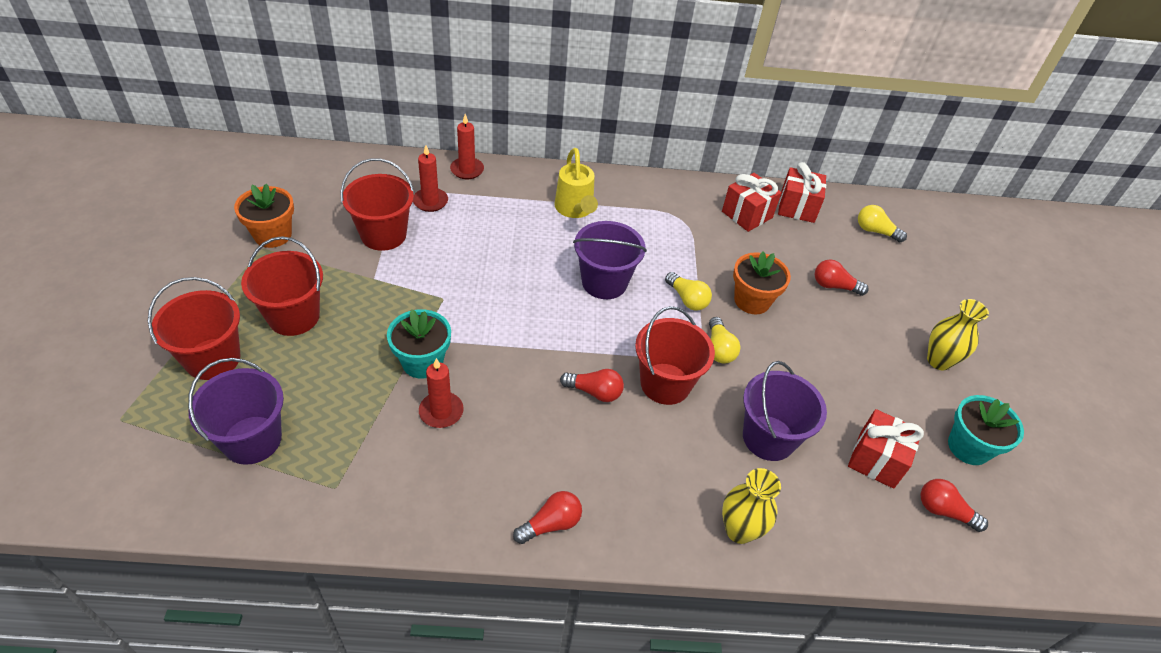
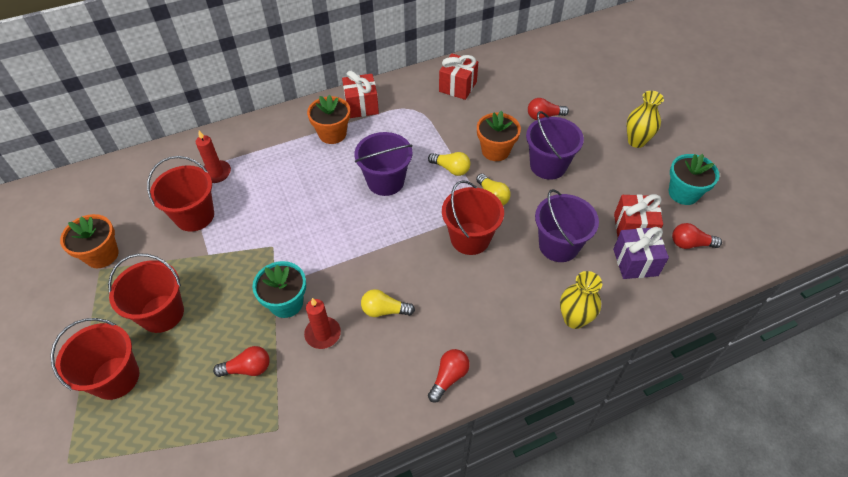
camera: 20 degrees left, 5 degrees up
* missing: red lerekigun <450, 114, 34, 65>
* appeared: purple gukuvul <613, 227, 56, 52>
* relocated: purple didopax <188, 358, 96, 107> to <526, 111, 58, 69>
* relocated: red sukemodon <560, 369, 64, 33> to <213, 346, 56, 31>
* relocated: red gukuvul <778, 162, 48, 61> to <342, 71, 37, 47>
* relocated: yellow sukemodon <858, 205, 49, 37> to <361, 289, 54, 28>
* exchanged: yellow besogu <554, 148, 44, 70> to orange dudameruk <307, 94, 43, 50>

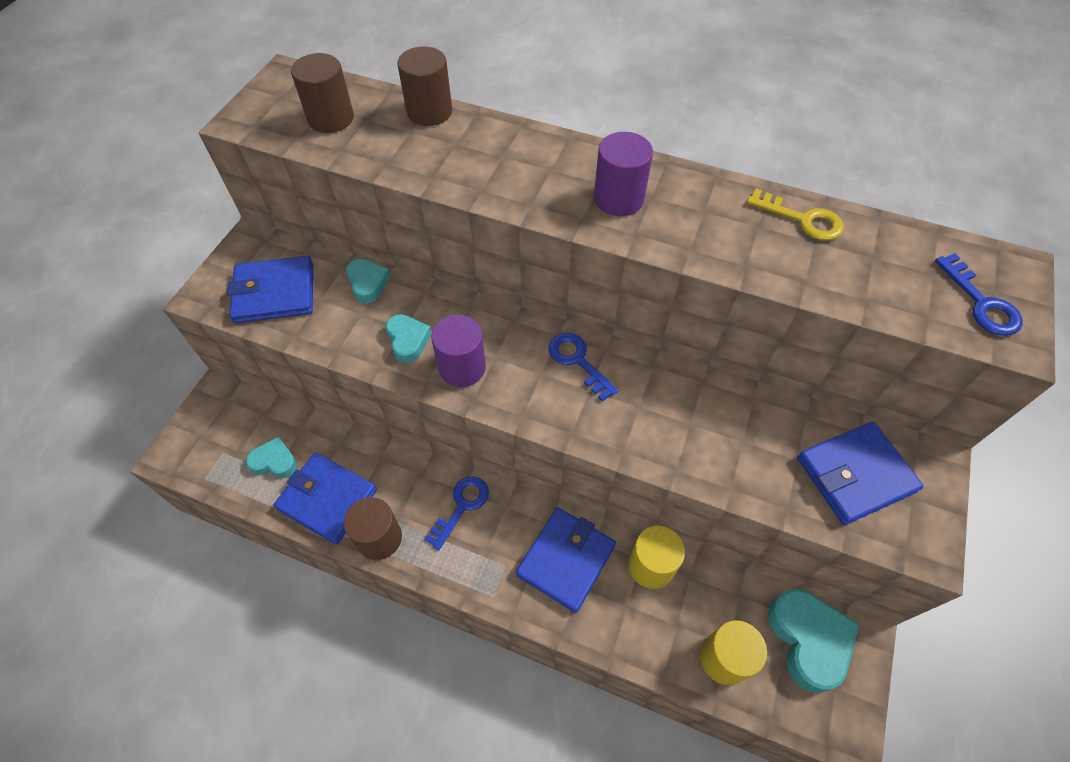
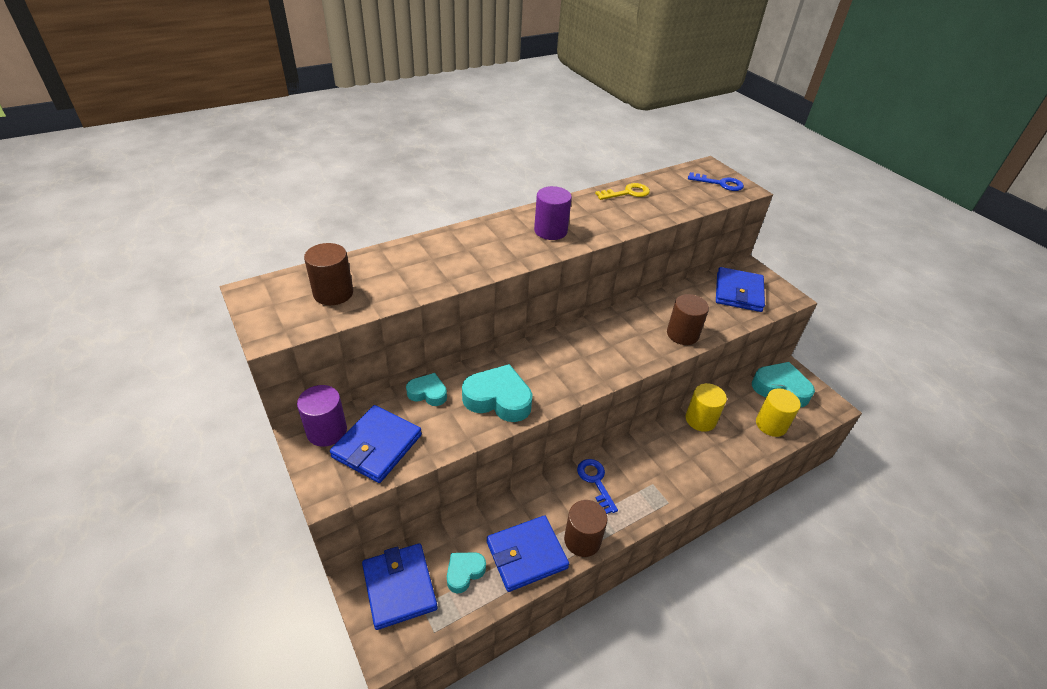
camera: 55 degrees left, 15 degrees down
* missing: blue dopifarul <549, 333, 69, 69>
* relocated: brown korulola <397, 46, 55, 80> to <667, 294, 42, 51>
* relocated: purple korulola <431, 315, 55, 72> to <297, 385, 50, 62>
* relocated: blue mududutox <516, 507, 100, 106> to <362, 543, 75, 87>
* size: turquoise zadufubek <385, 314, 47, 49> = <462, 364, 71, 58> x1.72

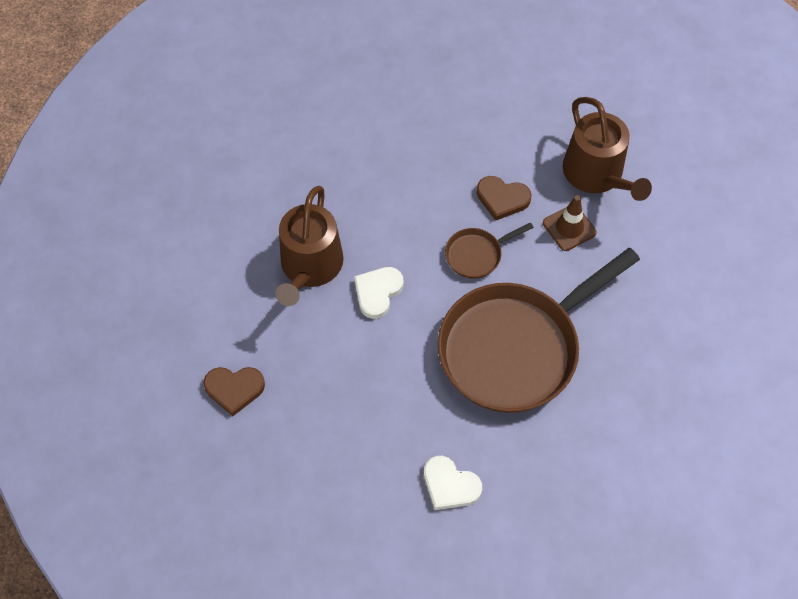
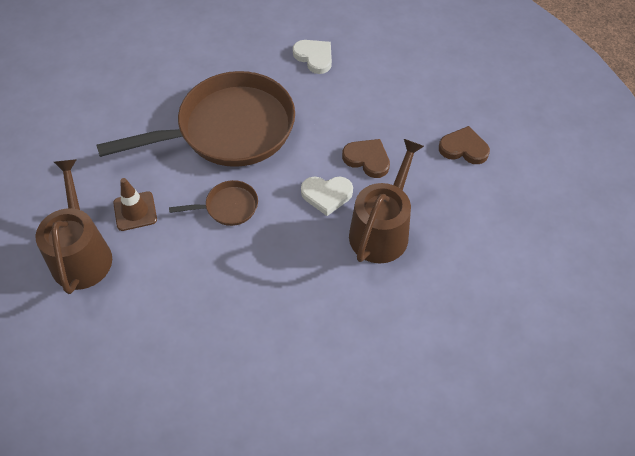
camera: 165 degrees left, 5 degrees down
* relocated: brown zadufubek <477, 176, 55, 45> to <342, 139, 48, 39>
* spun: white zadufubek <354, 267, 50, 52> = <301, 176, 52, 40> 45 degrees clockwise

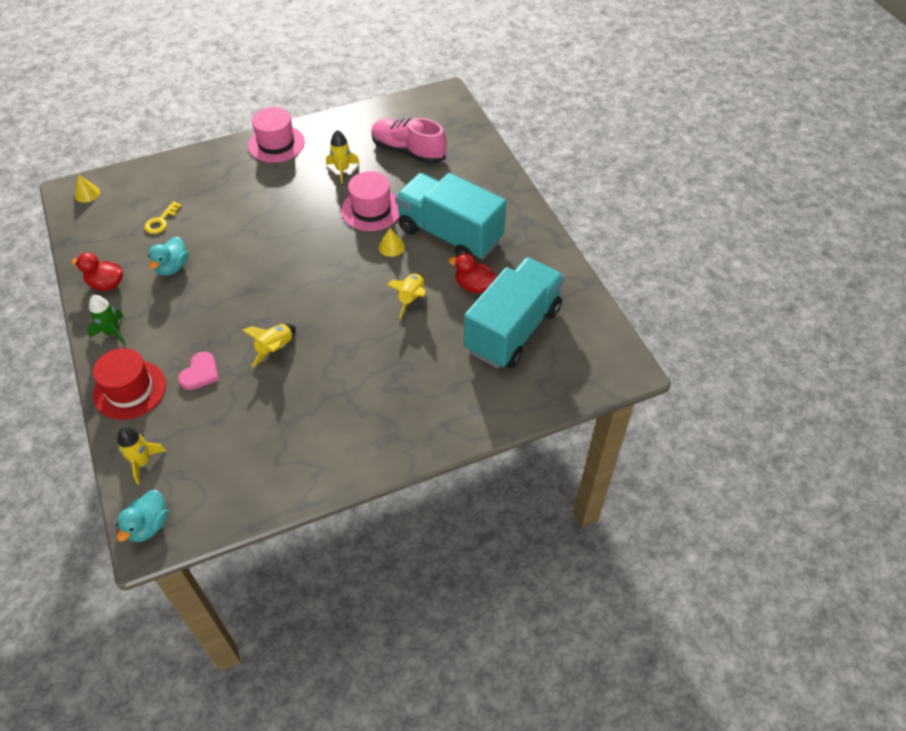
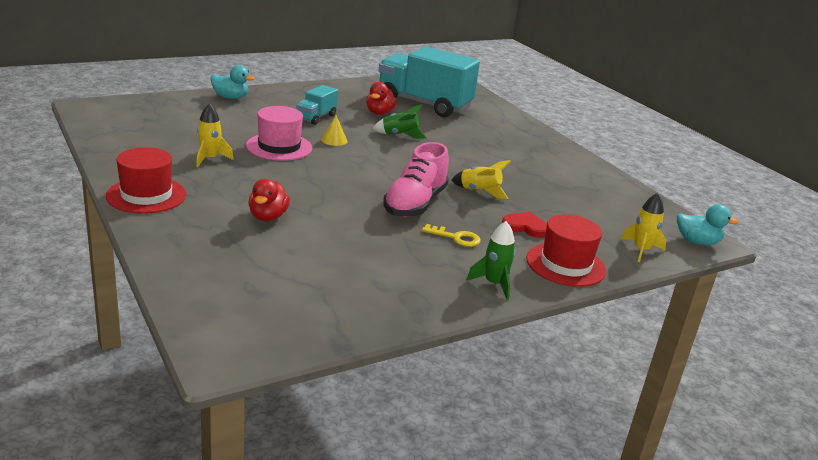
camera: 100 degrees left, 25 degrees down
* missing: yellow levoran <75, 174, 25, 29>
* relocated: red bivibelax <71, 252, 52, 39> to <248, 179, 42, 42>
* relocated: yellow dopifarul <144, 201, 38, 33> to <422, 224, 59, 23>
* relocated: turquoise bivibelax <148, 236, 40, 40> to <210, 65, 45, 34>
* relocated: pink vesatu <371, 118, 76, 46> to <383, 142, 66, 75>
* colour: pink zadufubek <178, 351, 41, 39> to red zadufubek <502, 212, 45, 26>
* colour: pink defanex <248, 107, 57, 56> to red defanex <106, 147, 80, 67>
* colour: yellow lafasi <387, 273, 39, 46> to green lafasi <372, 104, 55, 35>
* size: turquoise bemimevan <395, 173, 112, 86> = <296, 85, 42, 40> x0.47

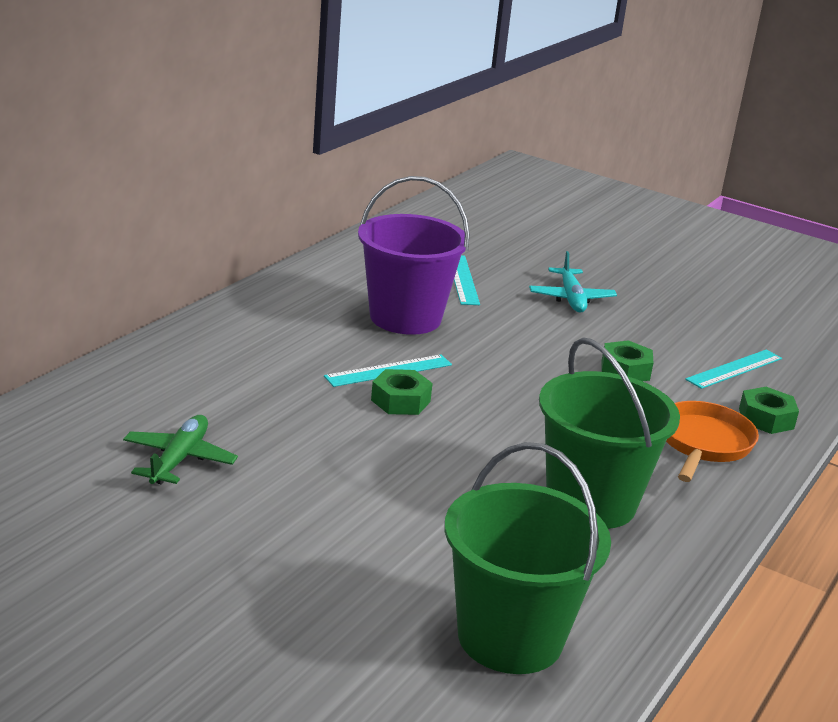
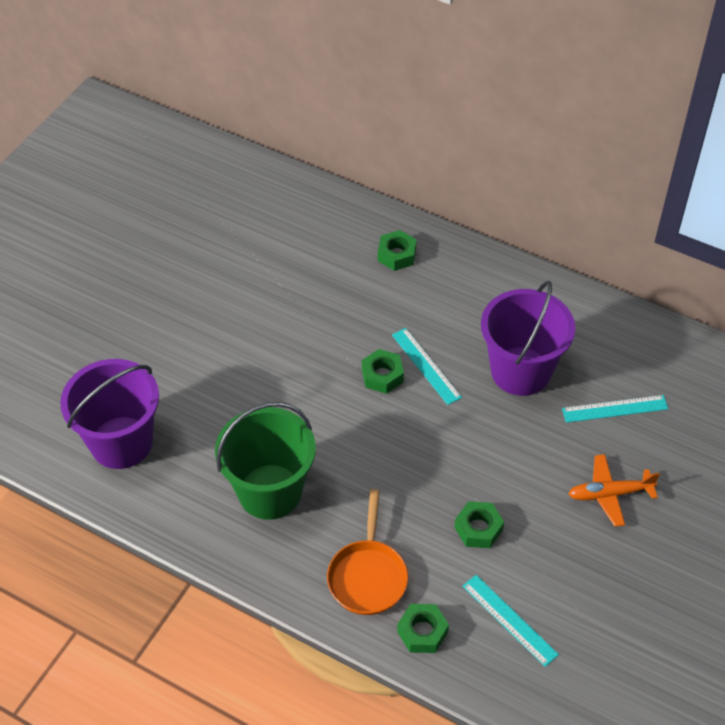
camera: 90 degrees right, 25 degrees up
* missing: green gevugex <123, 415, 115, 70>
* appeared: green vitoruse <378, 230, 39, 41>
* colour: green didopax <445, 442, 166, 232> to purple didopax <60, 359, 99, 110>
* colour: turquoise gevugex <529, 251, 88, 62> to orange gevugex <569, 454, 91, 73>
* spun: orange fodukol <666, 401, 93, 81> = <327, 489, 81, 126> 75 degrees clockwise

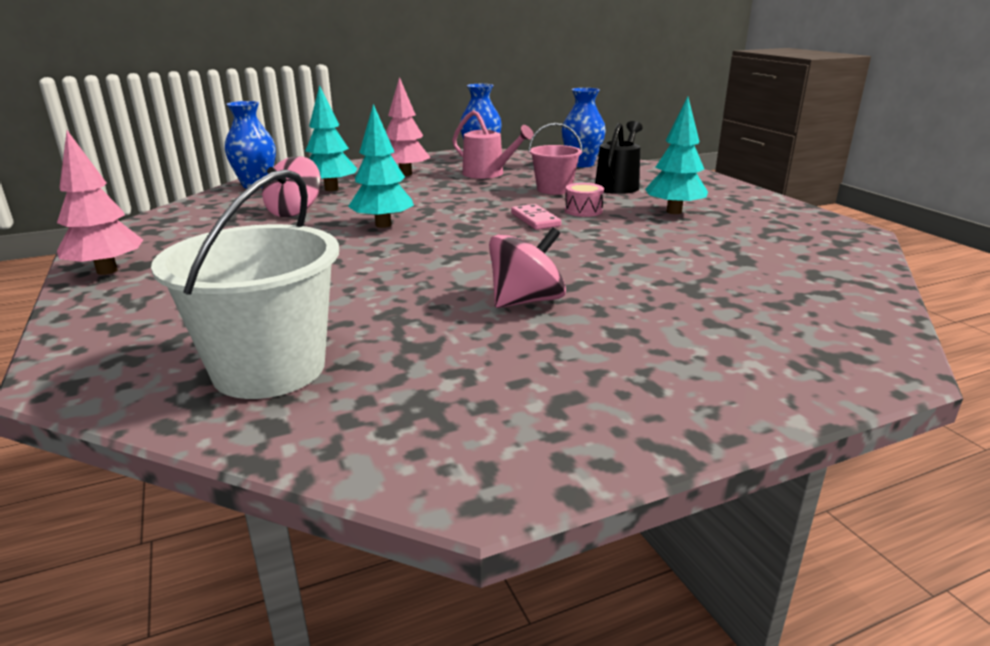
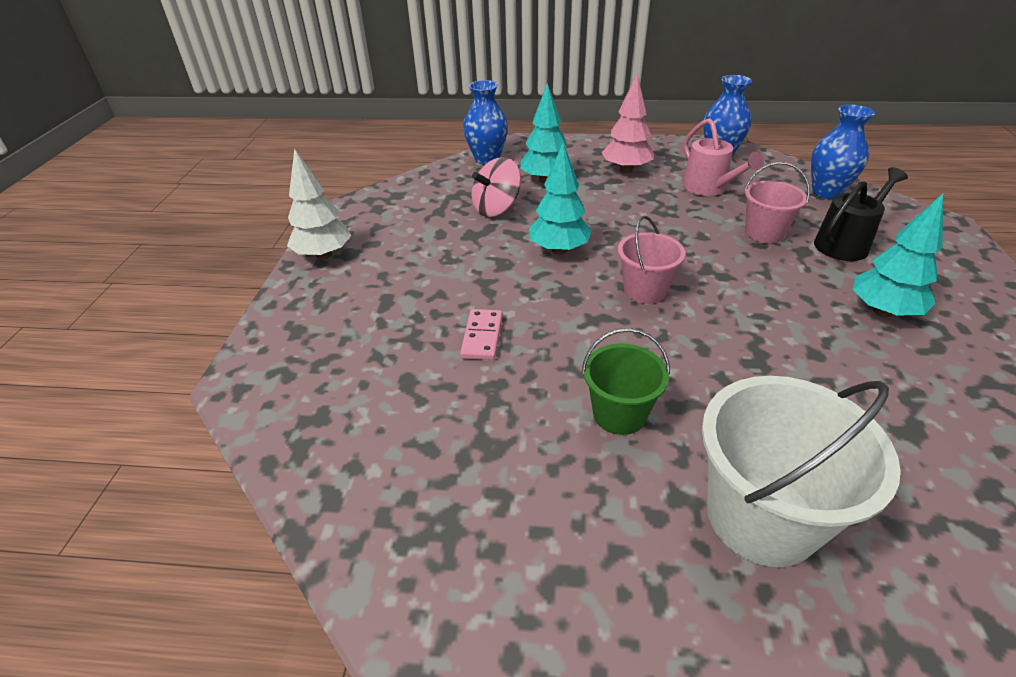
camera: 30 degrees right, 15 degrees up
* missing: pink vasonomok <565, 183, 39, 34>
* appeared: pink didopax <618, 216, 68, 88>
* relocated: white didopax <151, 169, 188, 230> to <702, 376, 199, 191>
* relocated: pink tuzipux <511, 204, 50, 26> to <460, 309, 43, 51>
* exchanged: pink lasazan <489, 227, 77, 81> to green didopax <582, 328, 88, 107>
* colour: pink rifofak <57, 130, 86, 145> to white rifofak <287, 148, 65, 112>

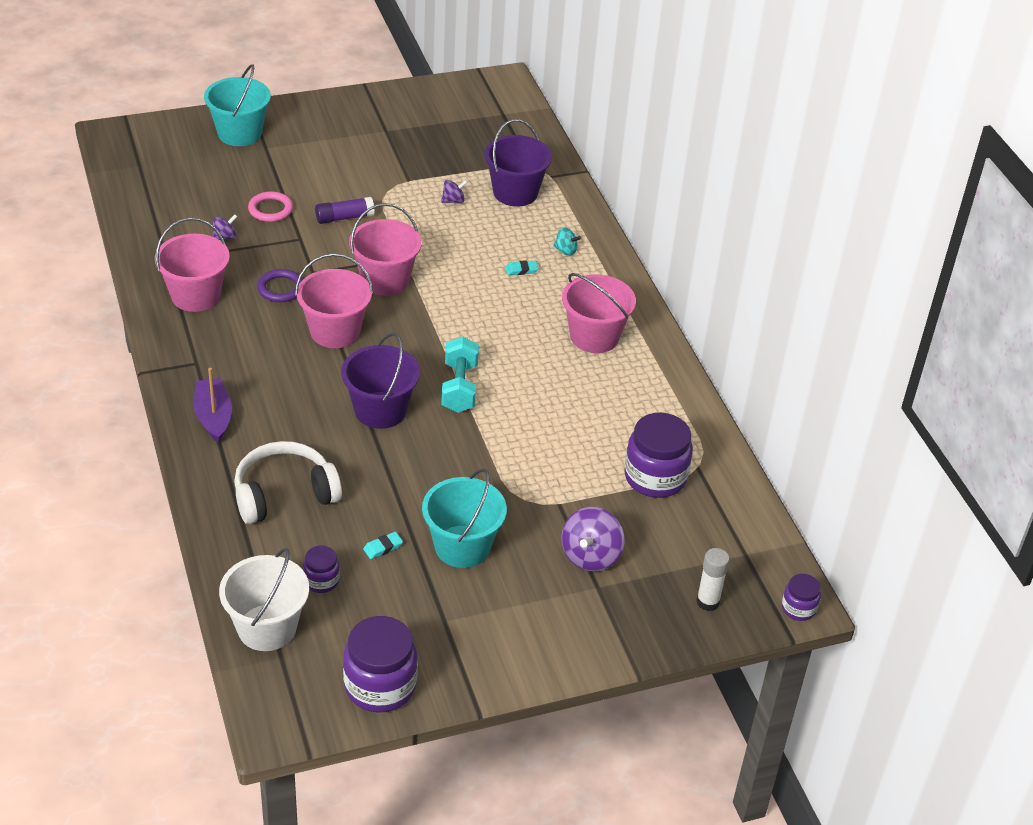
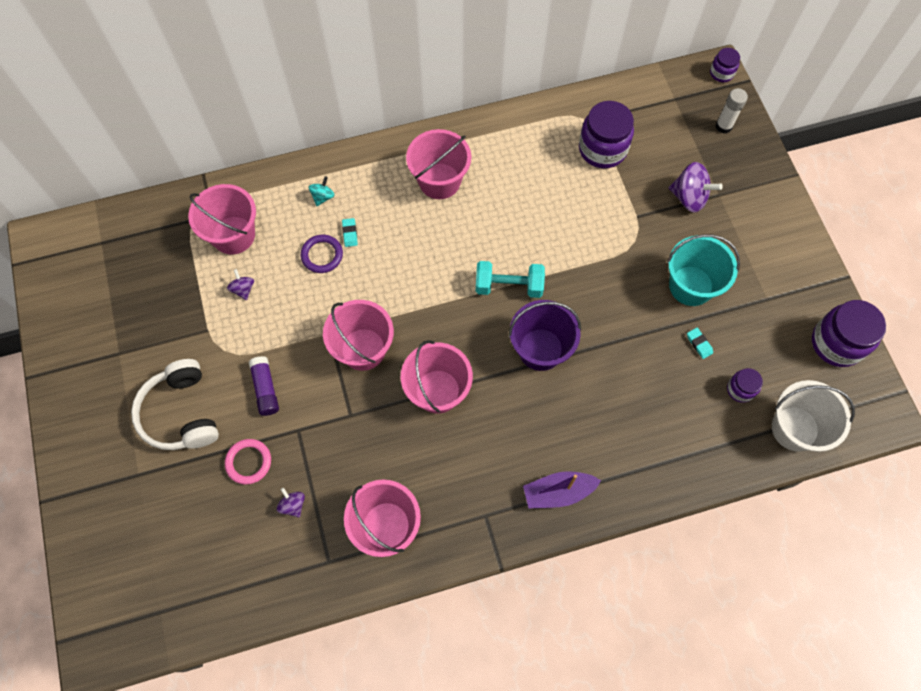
camera: 85 degrees left, 25 degrees up
* missing: turquoise didopax <204, 64, 67, 82>
* relocated: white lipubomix <234, 441, 108, 83> to <131, 359, 88, 91>
* relocated: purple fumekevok <257, 269, 46, 33> to <301, 235, 42, 38>
* colour: purple didopax <484, 119, 68, 88> to pink didopax <188, 184, 68, 71>

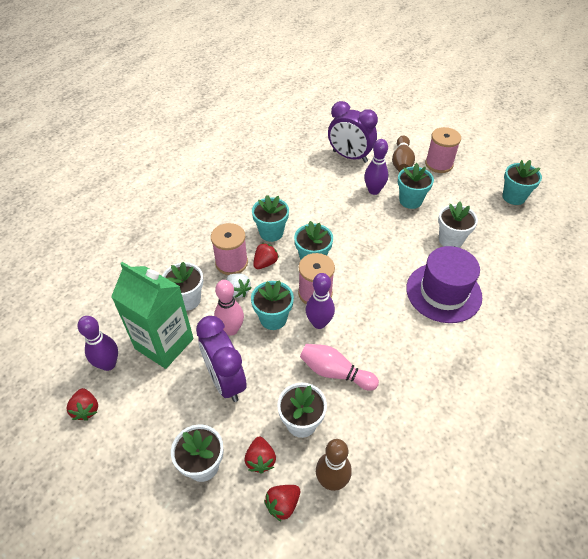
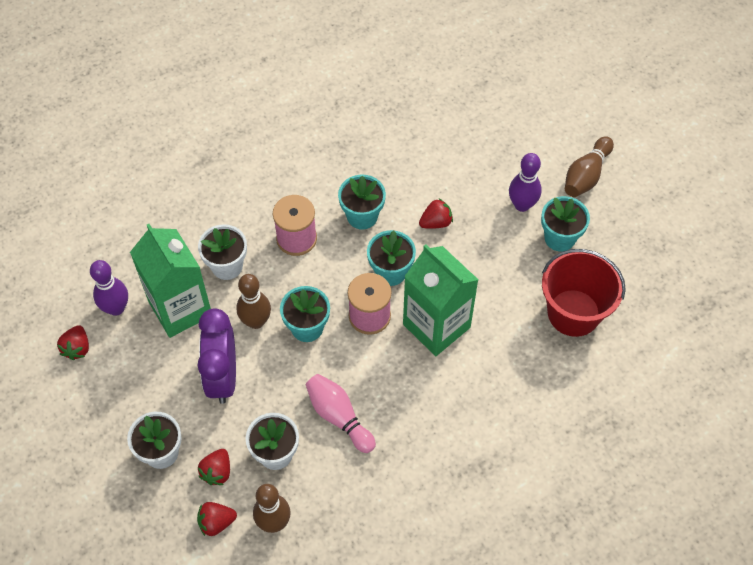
camera: 25 degrees right, 10 degrees up
* missing: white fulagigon <226, 274, 26, 24>
* missing: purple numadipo <306, 273, 29, 56>
* missing: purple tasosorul <328, 101, 50, 62>
* missing: purple defanex <406, 246, 76, 77>
* missing: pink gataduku <425, 127, 36, 46>
* missing: turquoise dudameruk <502, 160, 40, 45>
* appeared: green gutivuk <403, 244, 75, 112>
* relocated: red fulagigon <253, 243, 26, 26> to <419, 199, 34, 30>
* exchanged: white dudameruk <438, 202, 40, 46> to red didopax <542, 249, 84, 88>
* colour: pink numadipo <214, 280, 30, 56> to brown numadipo <237, 274, 34, 55>

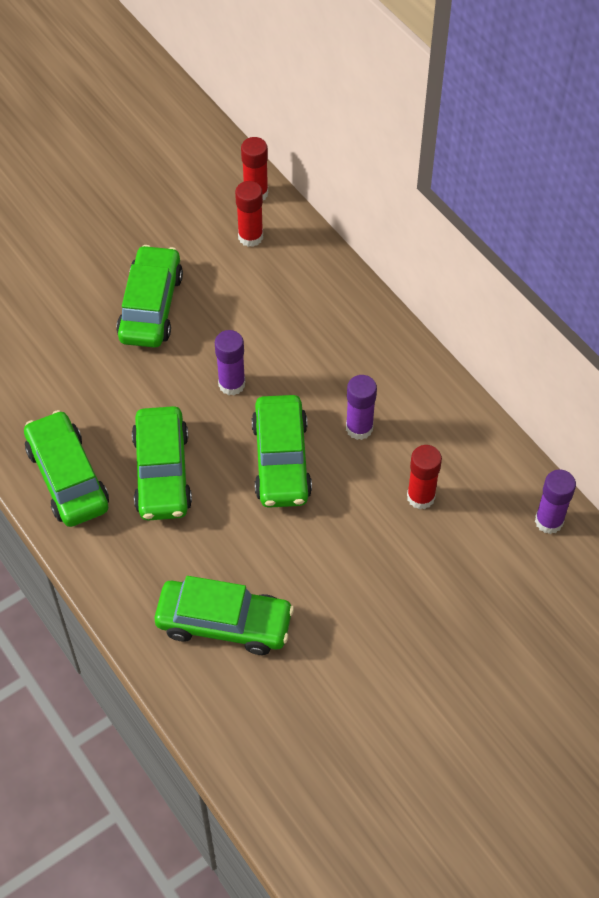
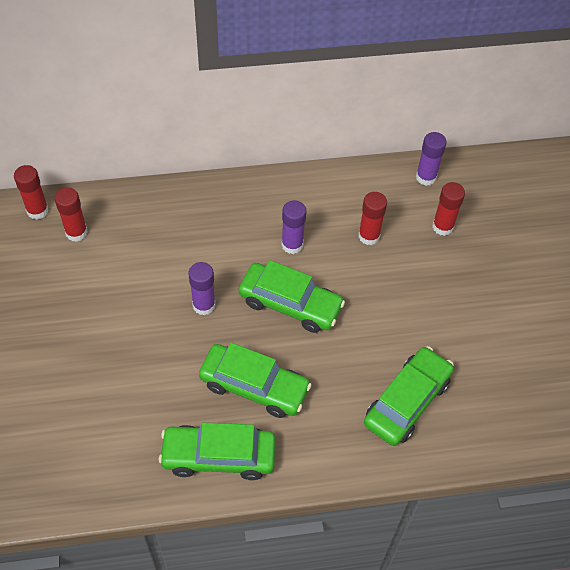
camera: 65 degrees left, 0 degrees up
* missing: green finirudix <116, 245, 67, 103>
* appeared: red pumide <432, 182, 33, 54>

